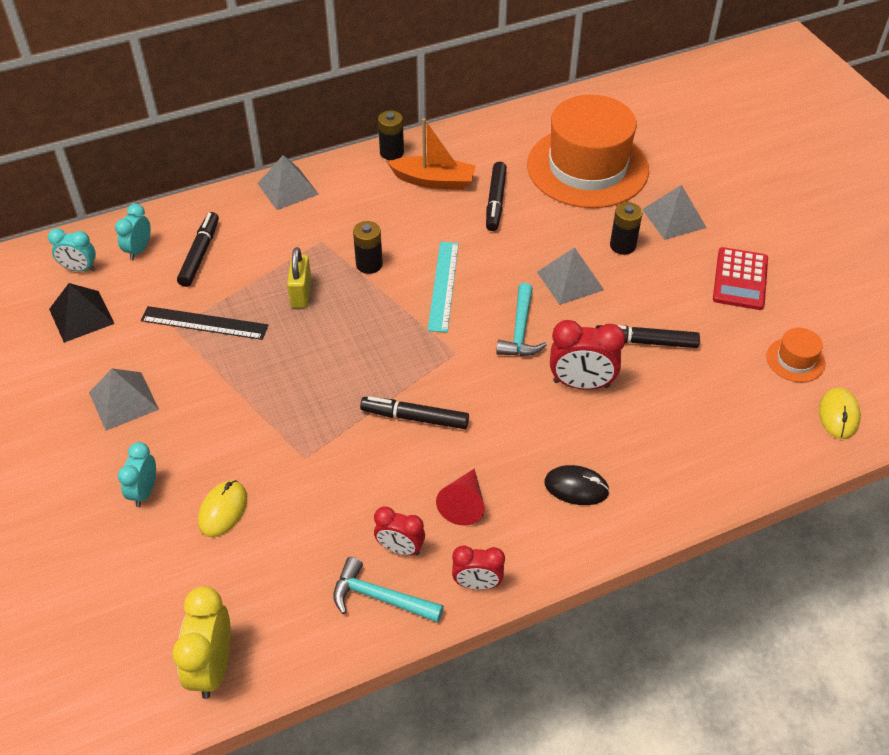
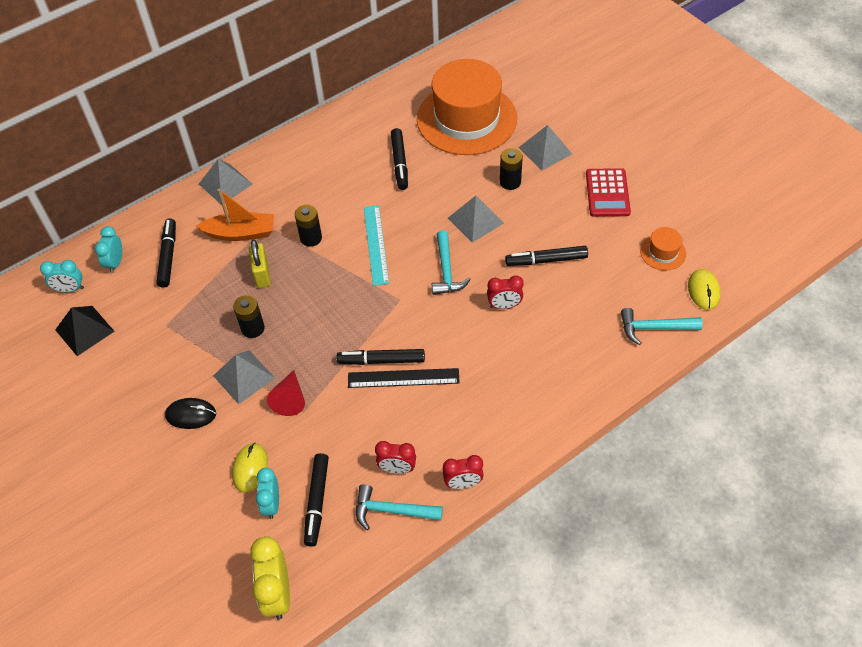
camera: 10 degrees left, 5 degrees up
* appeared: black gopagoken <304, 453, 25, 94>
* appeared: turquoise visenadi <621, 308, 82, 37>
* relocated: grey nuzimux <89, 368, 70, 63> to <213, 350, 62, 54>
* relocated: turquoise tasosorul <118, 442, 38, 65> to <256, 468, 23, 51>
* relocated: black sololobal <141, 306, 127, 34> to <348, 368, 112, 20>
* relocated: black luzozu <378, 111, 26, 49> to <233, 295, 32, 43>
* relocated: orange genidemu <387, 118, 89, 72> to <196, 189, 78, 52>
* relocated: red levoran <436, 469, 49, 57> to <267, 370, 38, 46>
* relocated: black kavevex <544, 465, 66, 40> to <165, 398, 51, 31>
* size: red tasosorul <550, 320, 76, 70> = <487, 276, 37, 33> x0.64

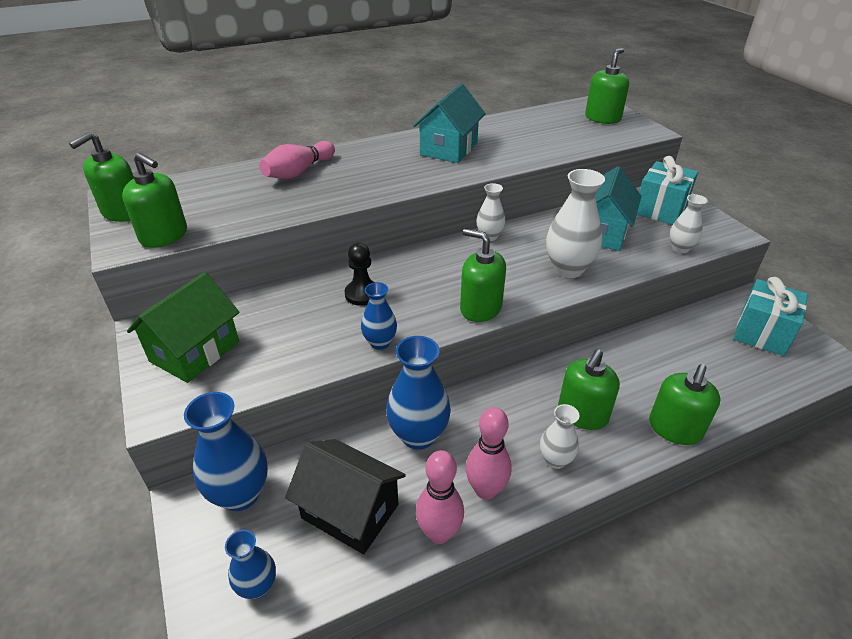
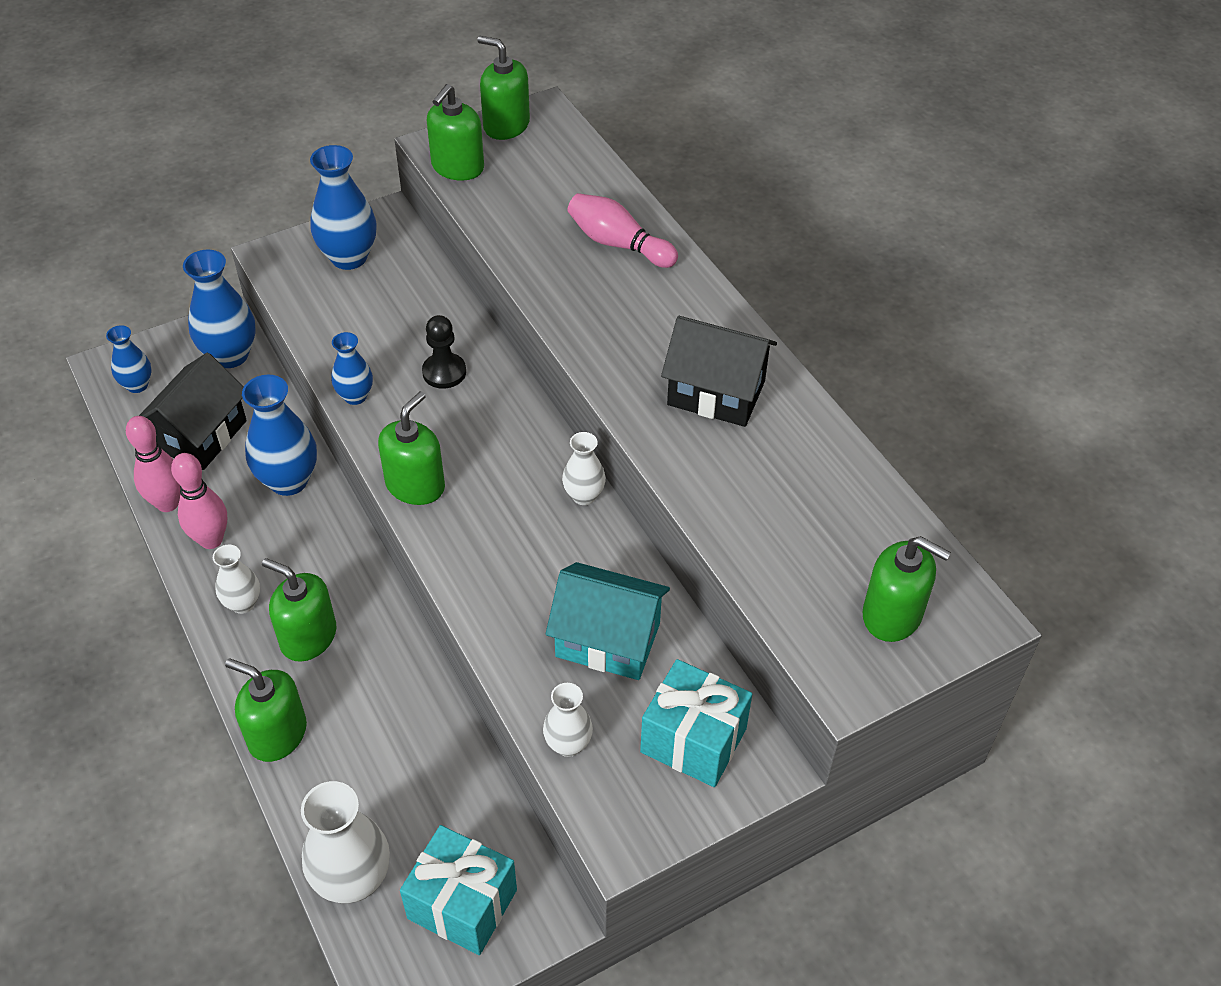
camera: 85 degrees right, 10 degrees up
* relocated: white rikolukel <546, 169, 59, 109> to <301, 781, 89, 123>
* exchanged: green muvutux <127, 272, 113, 111> to blue rikolukel <310, 145, 67, 125>
* colour: turquoise muvutux <413, 83, 73, 80> to black muvutux <661, 316, 116, 111>

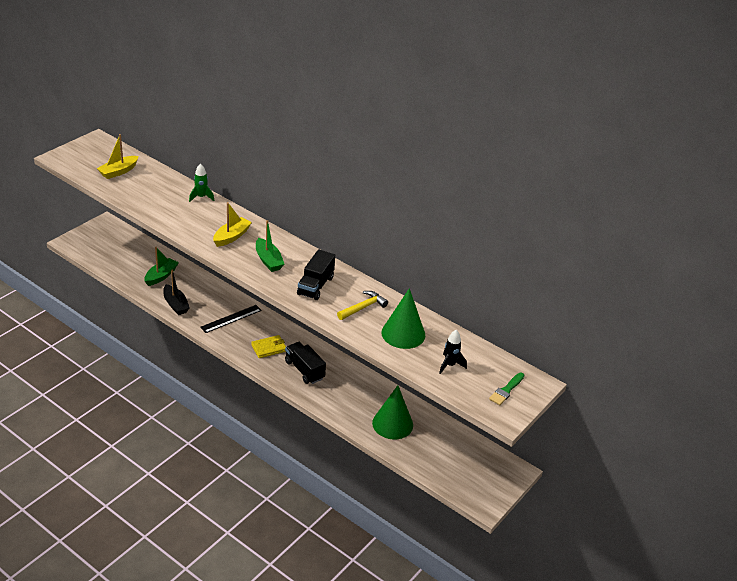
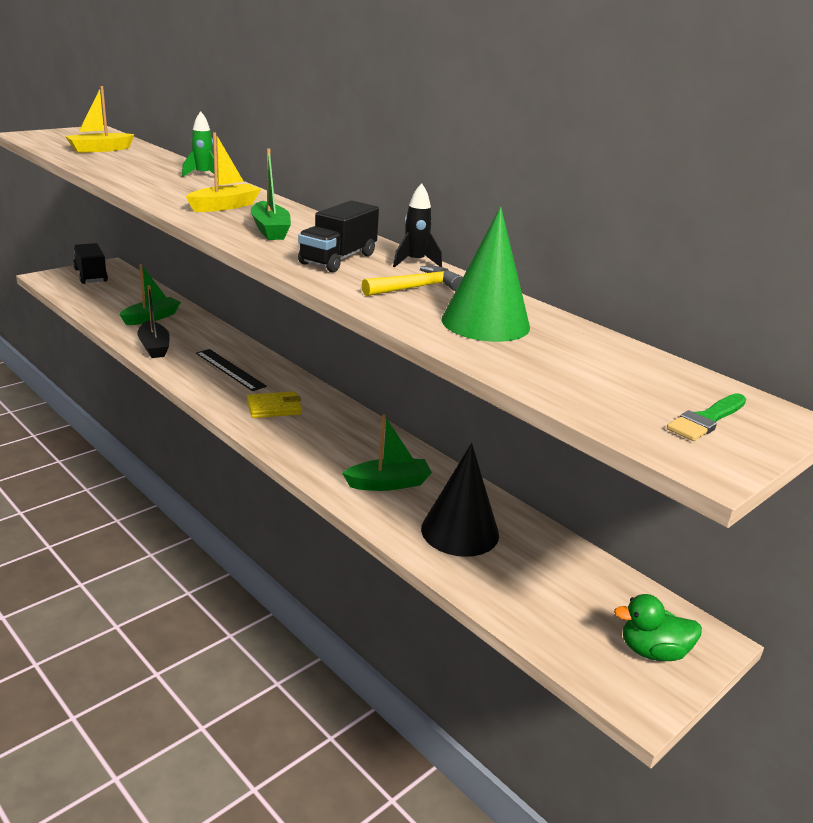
camera: 10 degrees right, 10 degrees down
* appeared: green genidemu <342, 414, 90, 77>
* appeared: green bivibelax <614, 594, 88, 67>
* relocated: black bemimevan <285, 342, 41, 42> to <73, 243, 35, 41>
* relocated: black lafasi <439, 330, 28, 44> to <393, 183, 49, 84>
* colour: green levoran <372, 385, 41, 55> to black levoran <421, 443, 78, 114>
* spun: black sololobal <200, 305, 62, 28> = <196, 349, 71, 42> 75 degrees clockwise

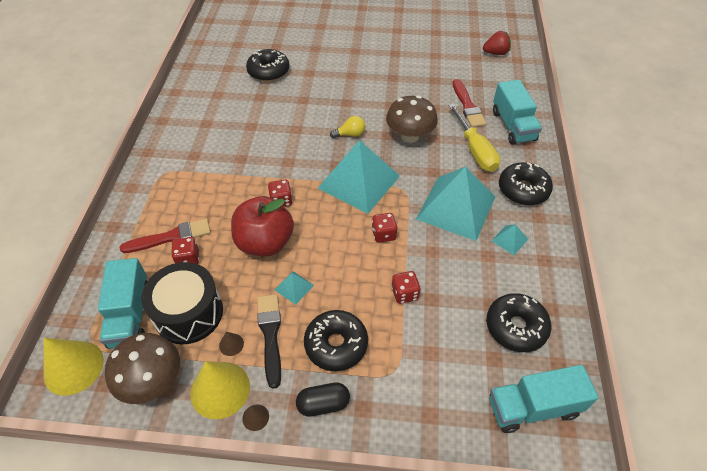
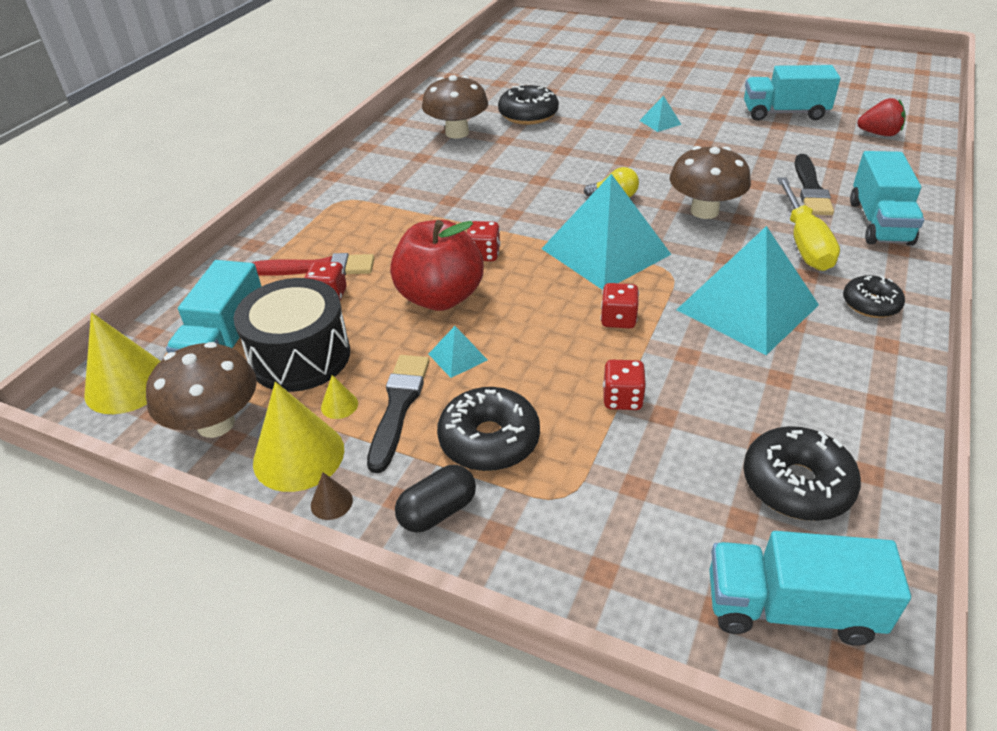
camera: 20 degrees right, 10 degrees down
* appeared: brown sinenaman <422, 75, 66, 64>
* appeared: turquoise bemimevan <744, 65, 96, 56>
* relocated: turquoise nuzimux <491, 224, 38, 31> to <639, 95, 43, 37>
* colour: brown levoran <219, 332, 25, 24> to yellow levoran <321, 375, 37, 44>
* colour: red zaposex <452, 79, 34, 48> to black zaposex <795, 154, 39, 61>
* spun: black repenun <296, 382, 54, 35> = <395, 465, 81, 67> 45 degrees counterclockwise
* size: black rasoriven <499, 162, 54, 44> = <843, 275, 62, 43> x0.65

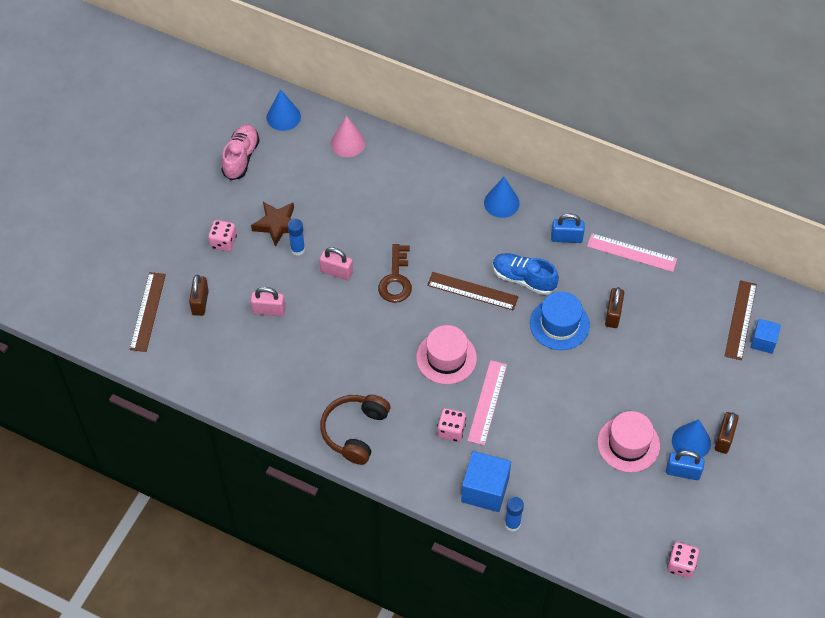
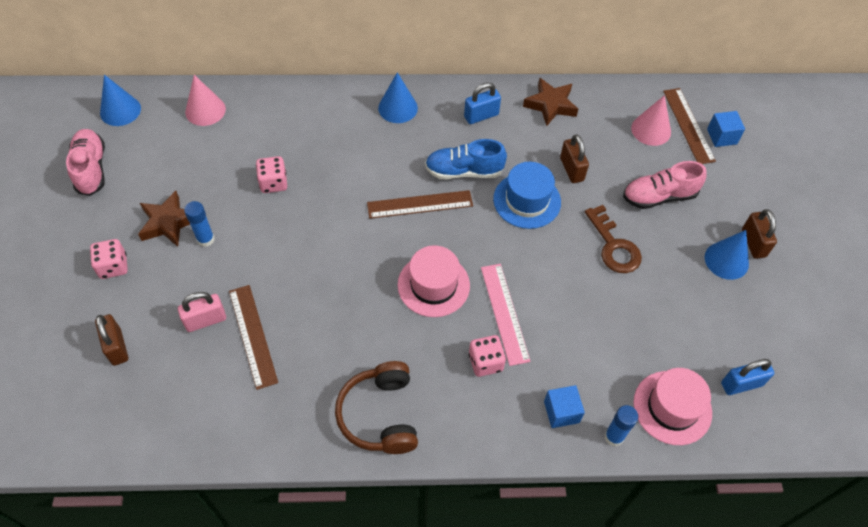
camera: 30 degrees left, 0 degrees up
* missing: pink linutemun <319, 247, 34, 33>
* appeared: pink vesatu <623, 161, 84, 48>
* appeared: pink levoran <631, 95, 40, 51>
* relocated: brown sololobal <129, 272, 37, 80> to <229, 285, 49, 105>
* relocated: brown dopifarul <378, 244, 34, 59> to <585, 205, 57, 68>
* relocated: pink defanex <597, 411, 63, 62> to <633, 368, 79, 77>
* relocated: blue linutemun <666, 450, 39, 30> to <721, 359, 53, 36>
* relocated: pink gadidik <667, 542, 32, 36> to <256, 156, 31, 37>
* exchanged: pink sololobal <587, 233, 90, 39> to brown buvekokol <523, 78, 55, 48>
* size: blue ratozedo <461, 451, 50, 61> = <544, 385, 41, 43> x0.60

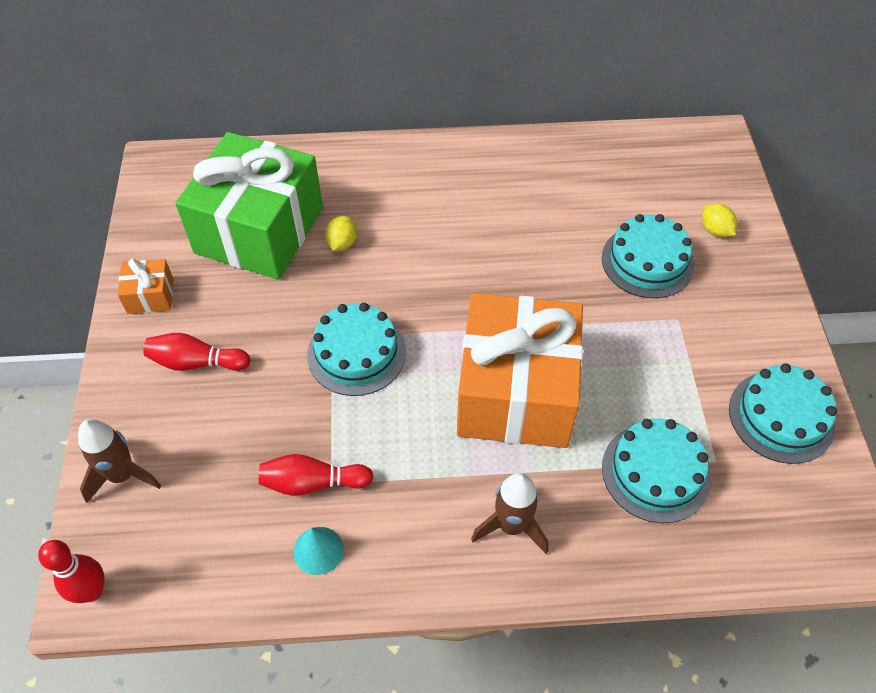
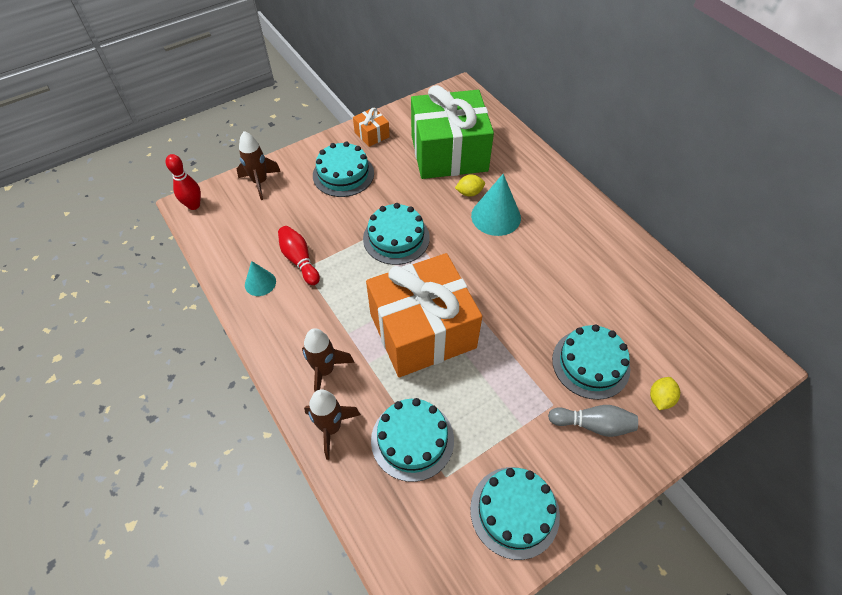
camera: 60 degrees right, 0 degrees up
* appeared: brown lafasi <304, 389, 57, 71>
* appeared: turquoise levoran <471, 174, 50, 62>
* appeared: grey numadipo <548, 405, 90, 32>
* exchanged: red numadipo <143, 333, 108, 38> to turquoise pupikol <313, 141, 61, 56>

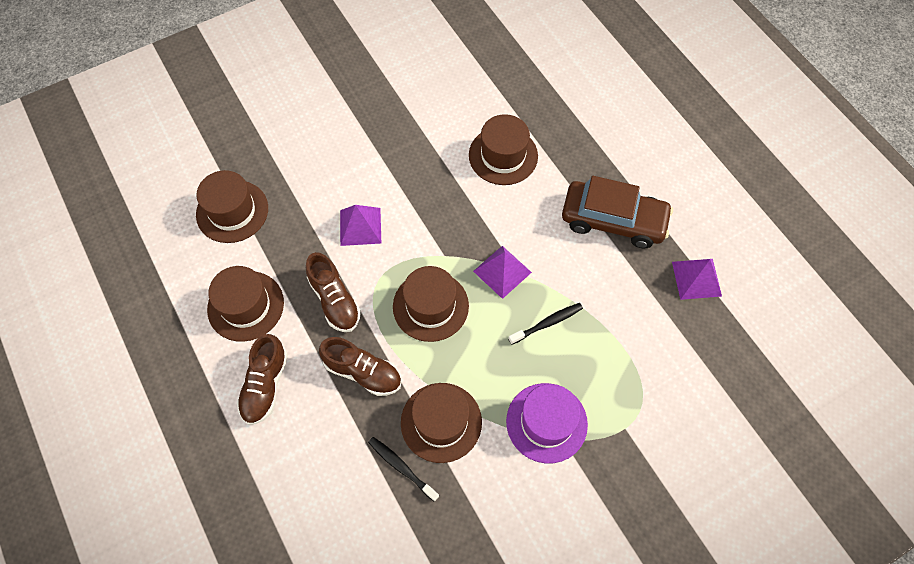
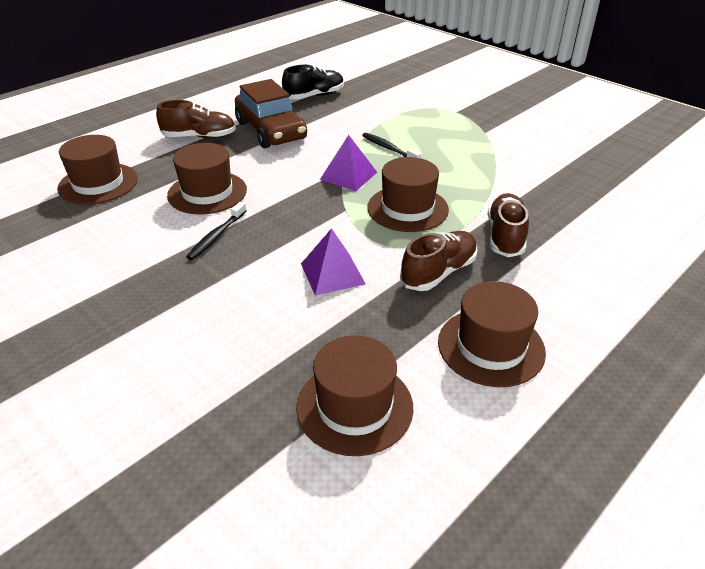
camera: 105 degrees left, 25 degrees down
* missing: purple defanex <506, 383, 82, 80>
* relocated: brown vesatu <237, 334, 51, 91> to <156, 100, 80, 39>
* relocated: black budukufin <368, 437, 71, 65> to <186, 202, 60, 58>
* relocated: brown defanex <401, 383, 81, 80> to <57, 135, 81, 70>
* exchanged: purple nuzimux <672, 259, 50, 41> to black vesatu <282, 65, 62, 35>
* spun: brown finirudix <562, 176, 111, 72> = <235, 79, 72, 69> 150 degrees clockwise

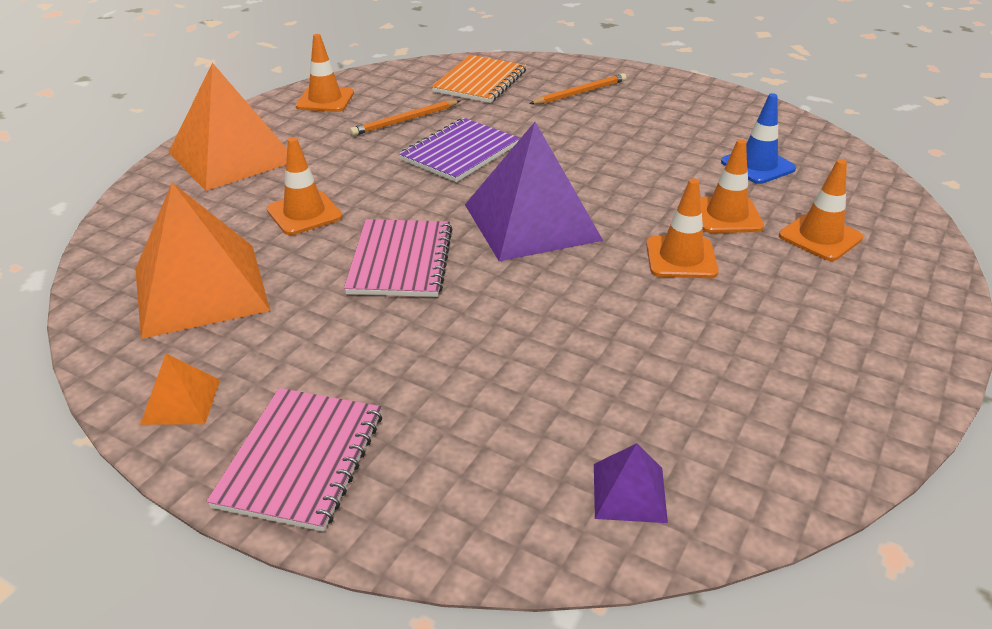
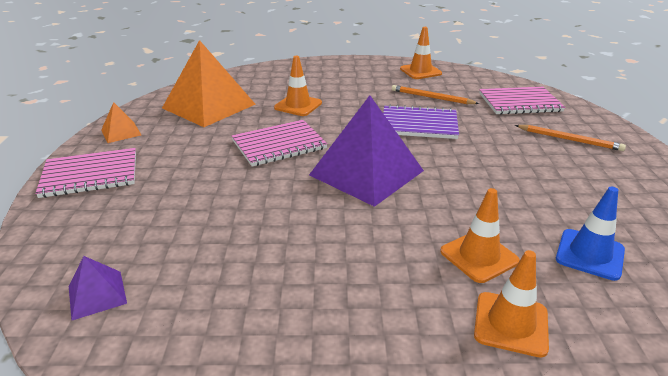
camera: 60 degrees right, 5 degrees down
* missing: orange nuzimux <169, 63, 118, 128>
* missing: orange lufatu <646, 179, 73, 99>
* colour: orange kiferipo <431, 55, 96, 48> to pink kiferipo <479, 87, 86, 28>

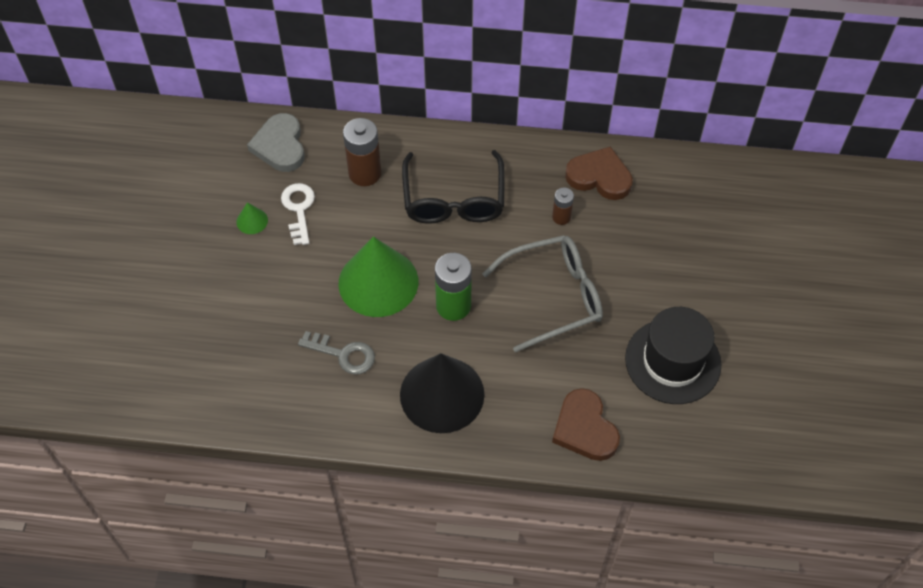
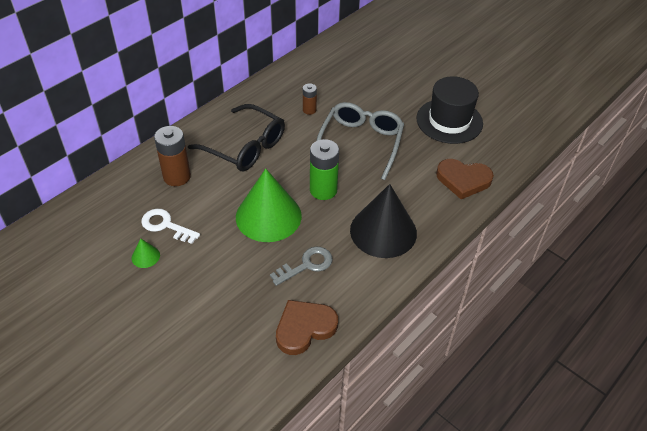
camera: 55 degrees left, 10 degrees down
* missing: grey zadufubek <247, 113, 58, 59>
* relocated: brown zadufubek <565, 146, 68, 54> to <276, 300, 62, 55>

